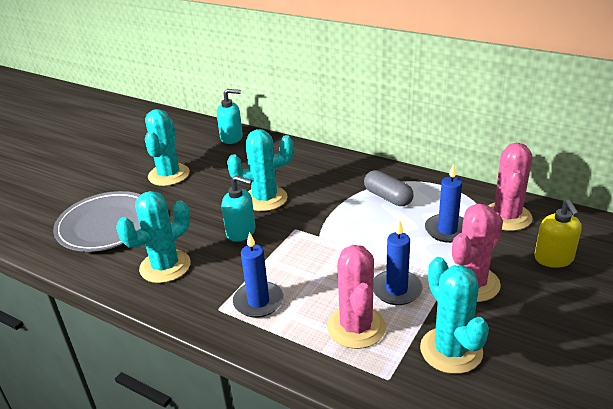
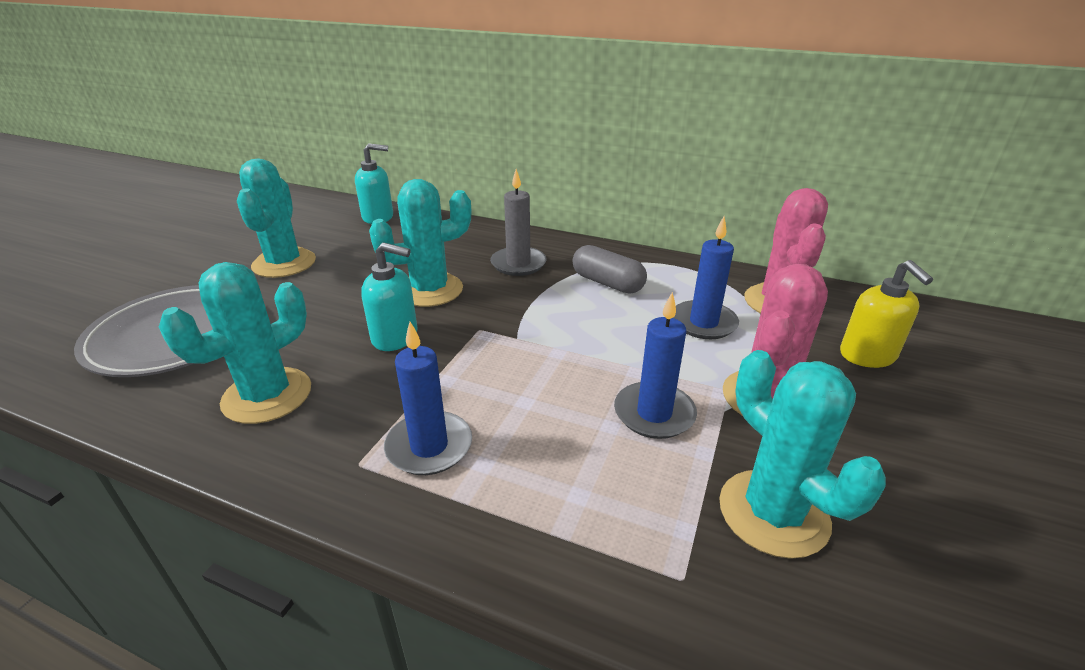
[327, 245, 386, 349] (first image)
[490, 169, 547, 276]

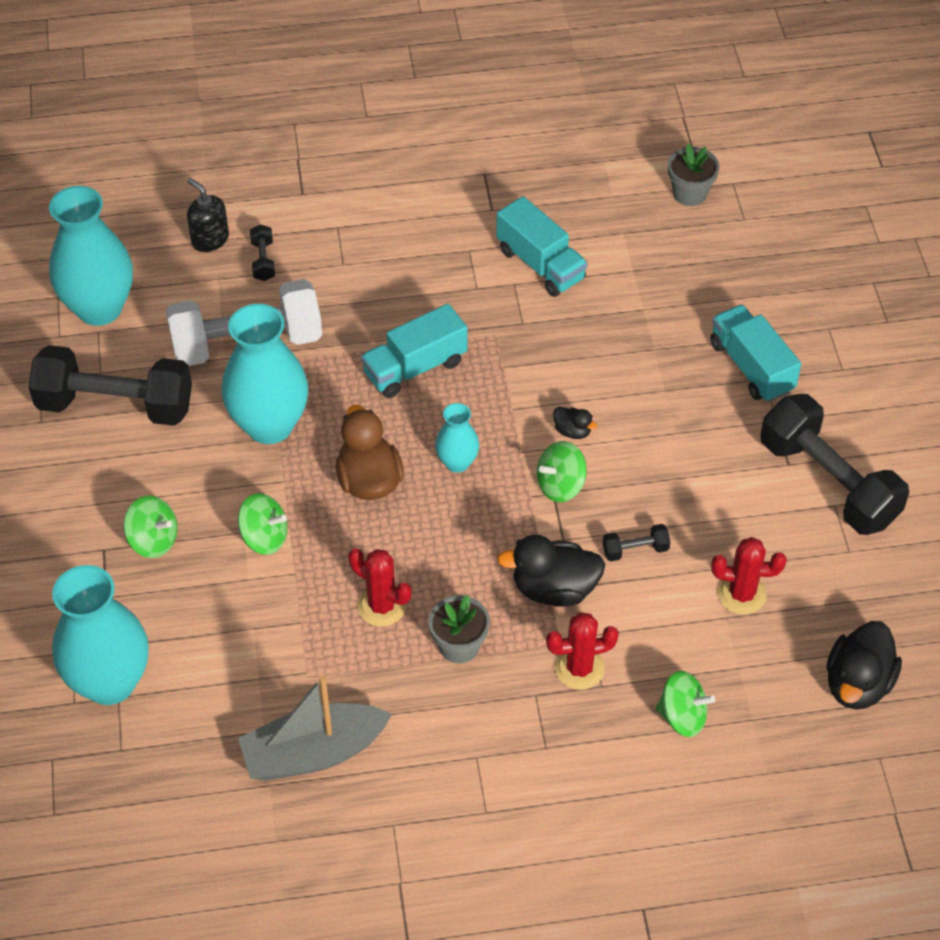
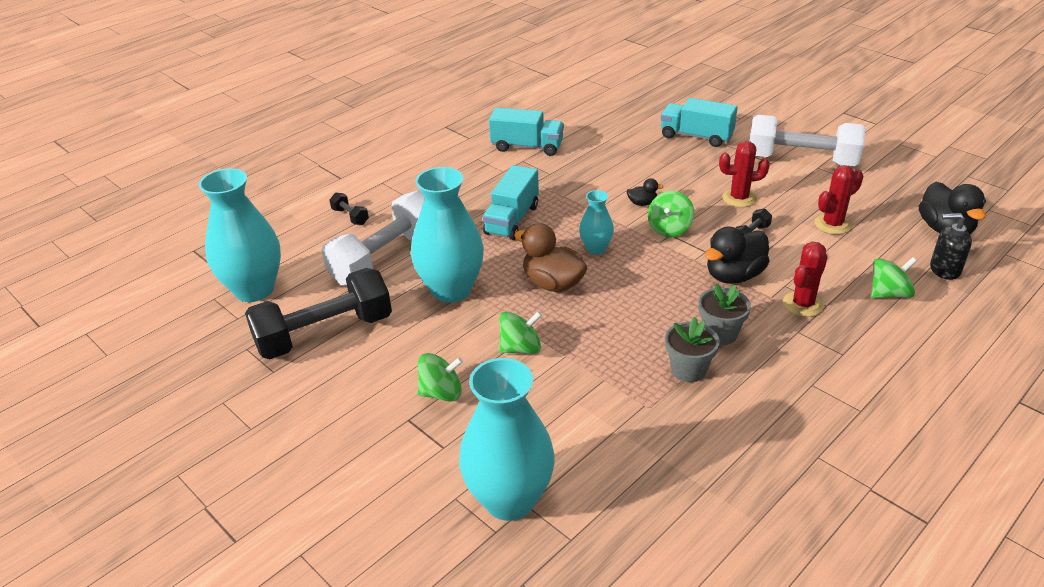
[930, 213, 972, 280]
[238, 675, 392, 781] (first image)
[719, 141, 770, 207]
[665, 317, 720, 382]
[750, 115, 866, 166]

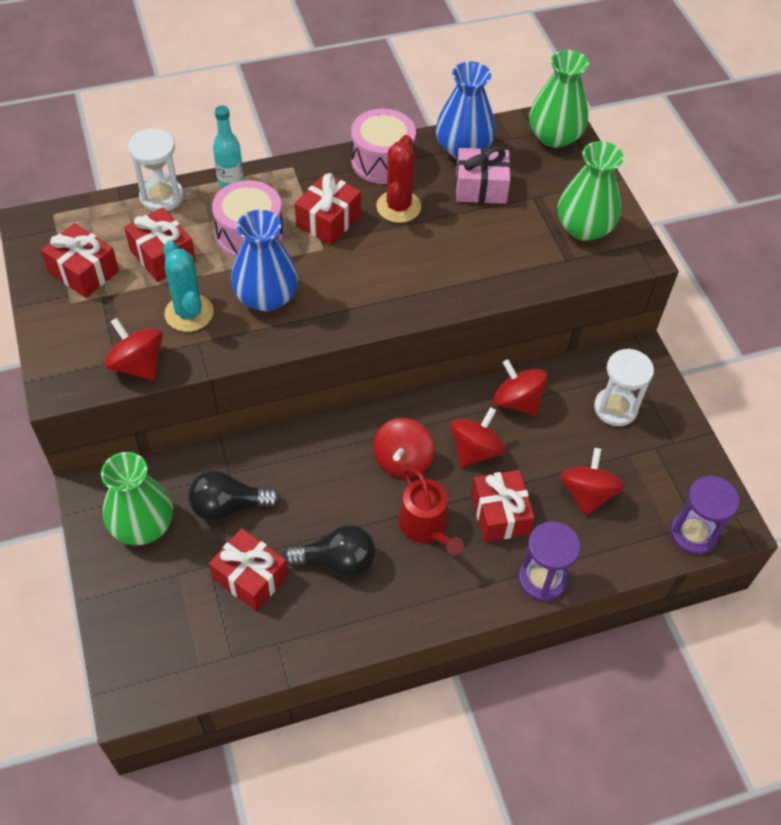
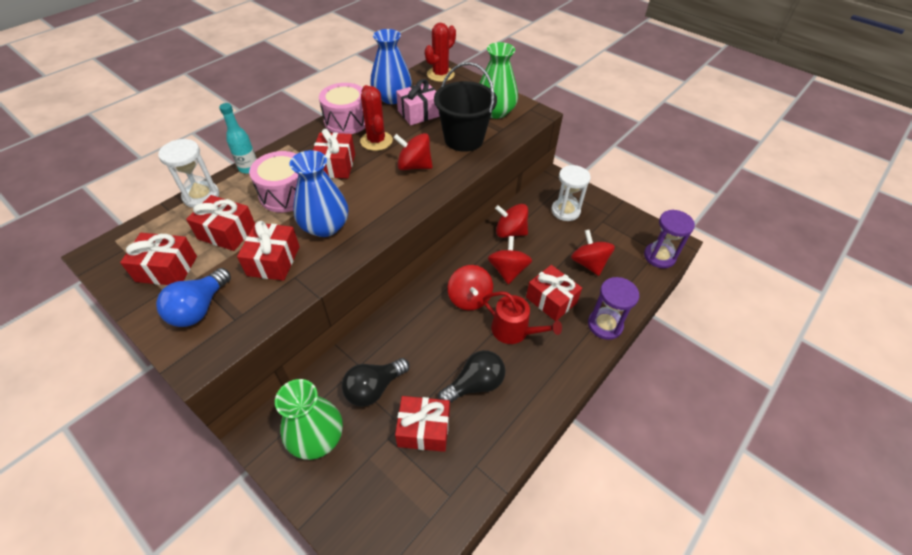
[393, 133, 432, 170]
[237, 221, 300, 281]
[425, 23, 456, 82]
[156, 268, 231, 327]
[434, 62, 497, 152]

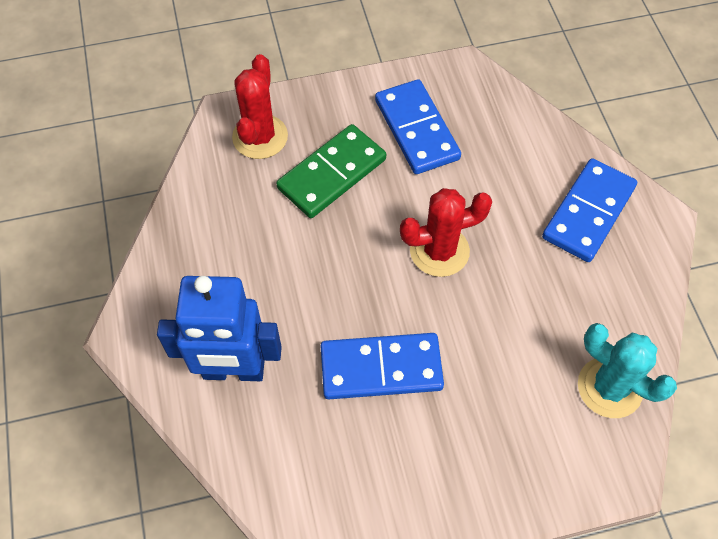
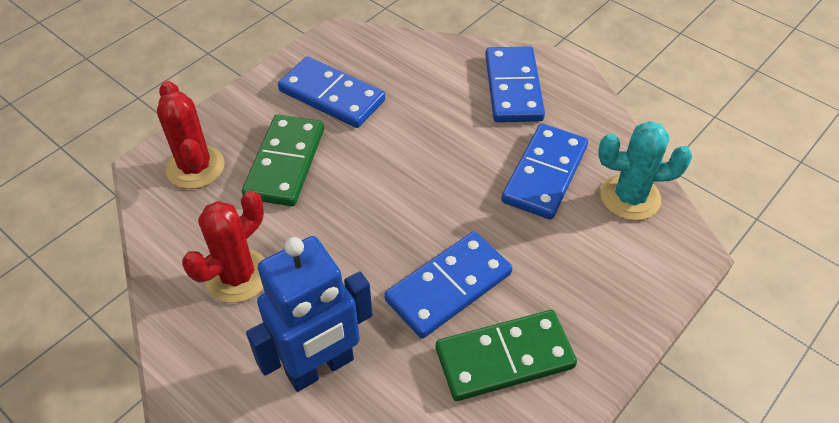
[182, 191, 266, 303]
[436, 310, 577, 401]
[501, 124, 588, 220]

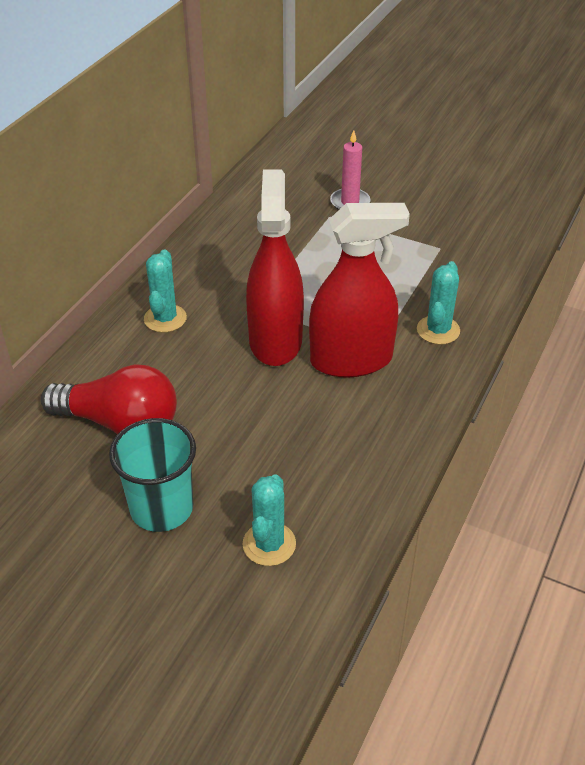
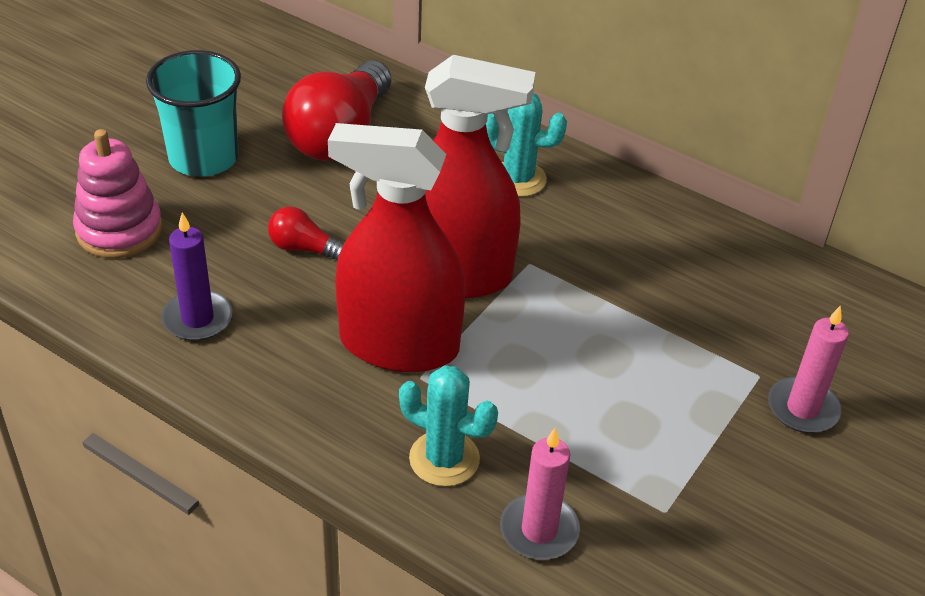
[73, 129, 162, 259]
[328, 123, 465, 372]
[161, 212, 233, 341]
[268, 206, 344, 261]
[500, 428, 580, 560]

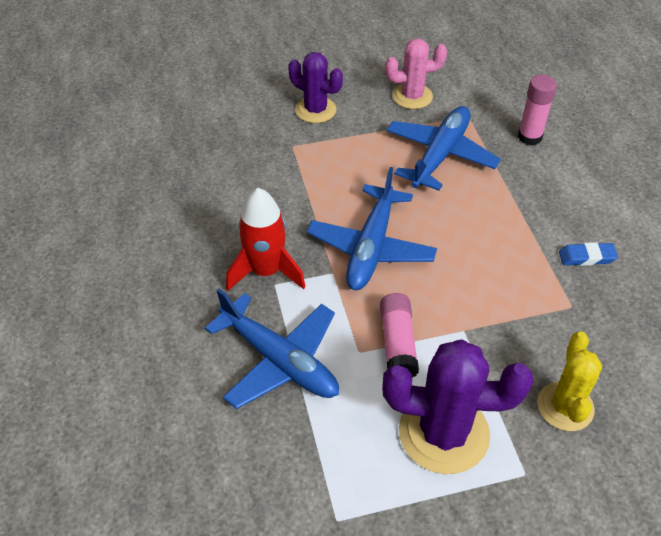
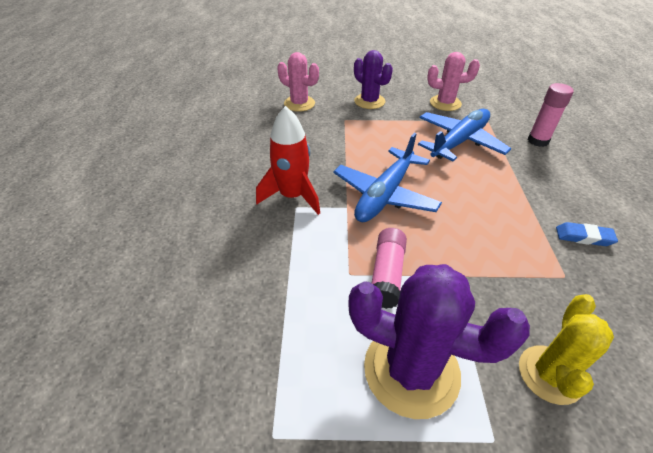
[205, 289, 339, 409] (first image)
[277, 52, 319, 112]

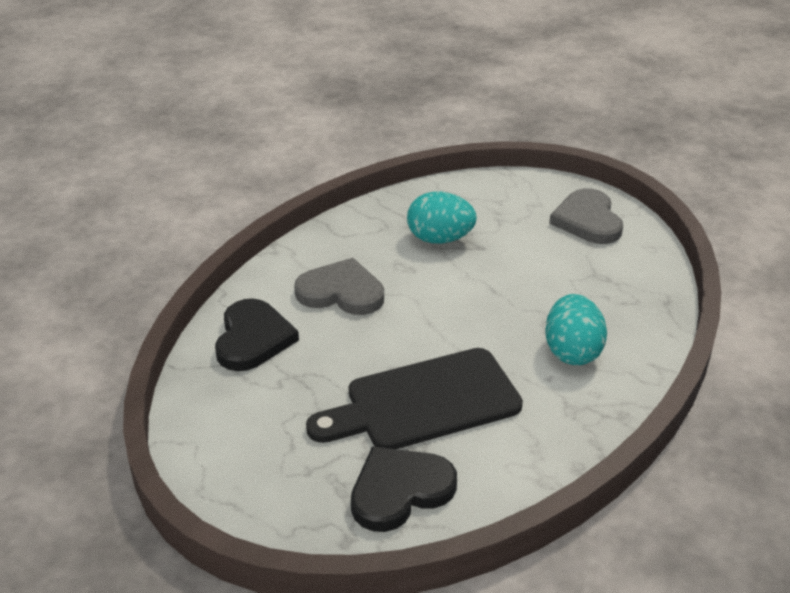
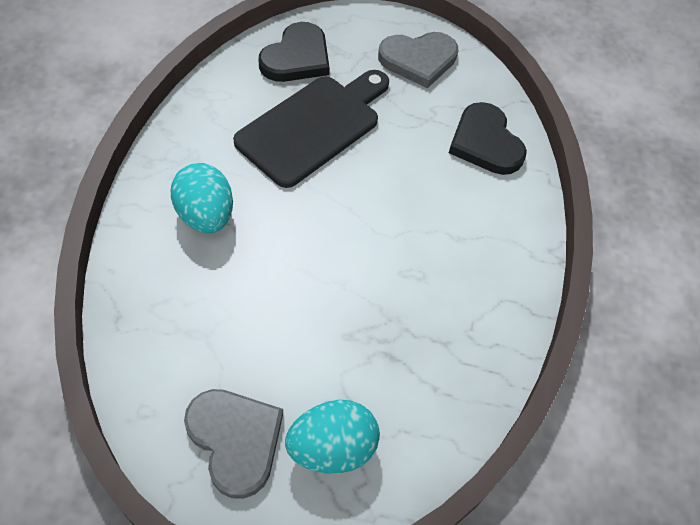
[378, 32, 458, 88]
[285, 400, 380, 473]

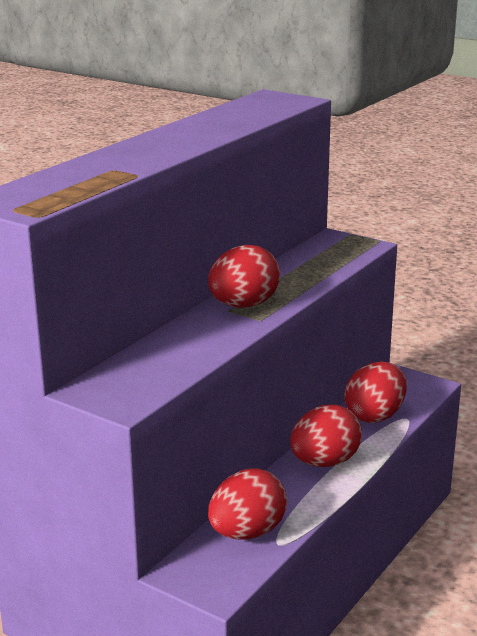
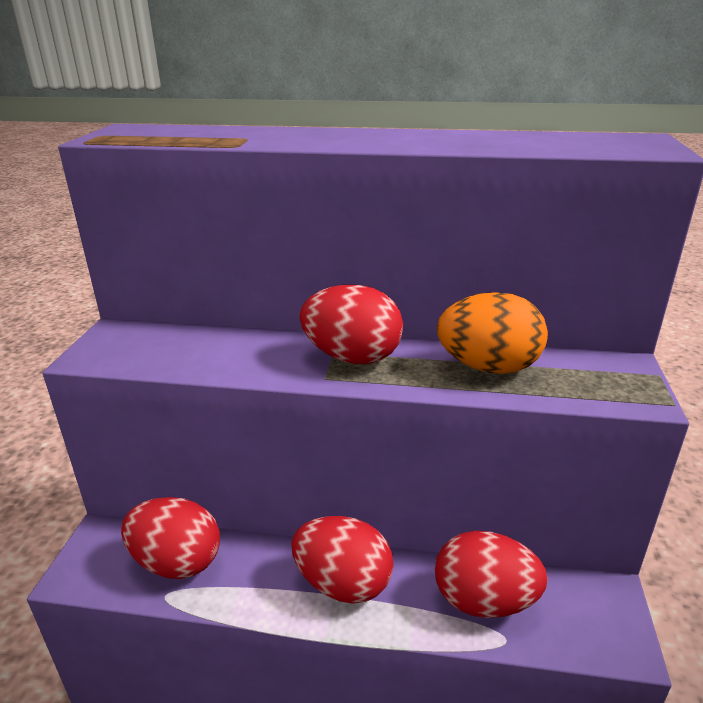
[437, 292, 548, 374]

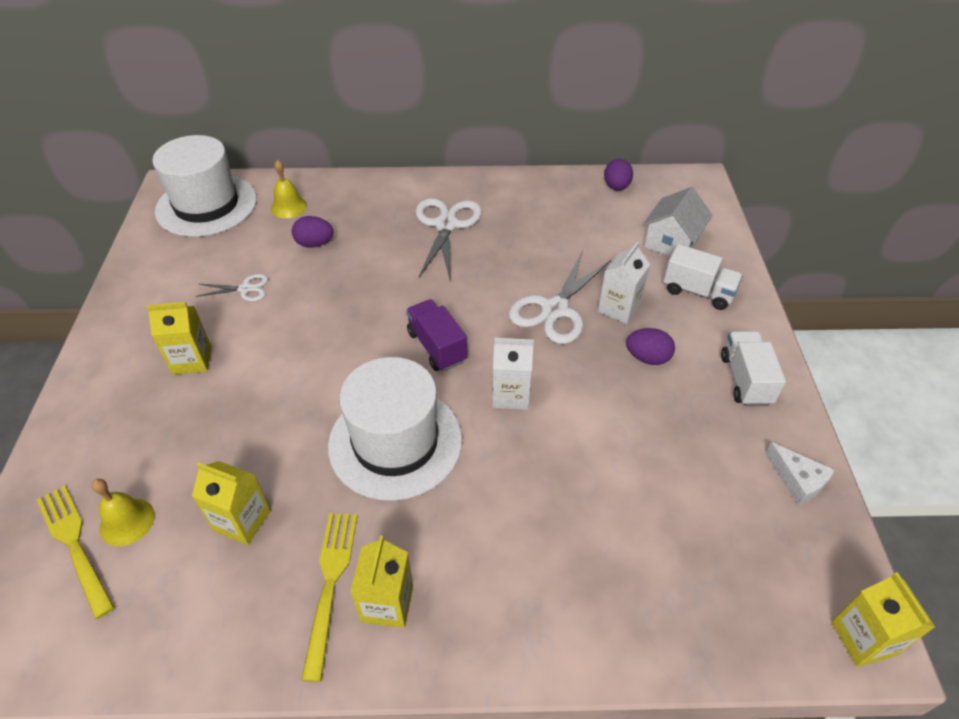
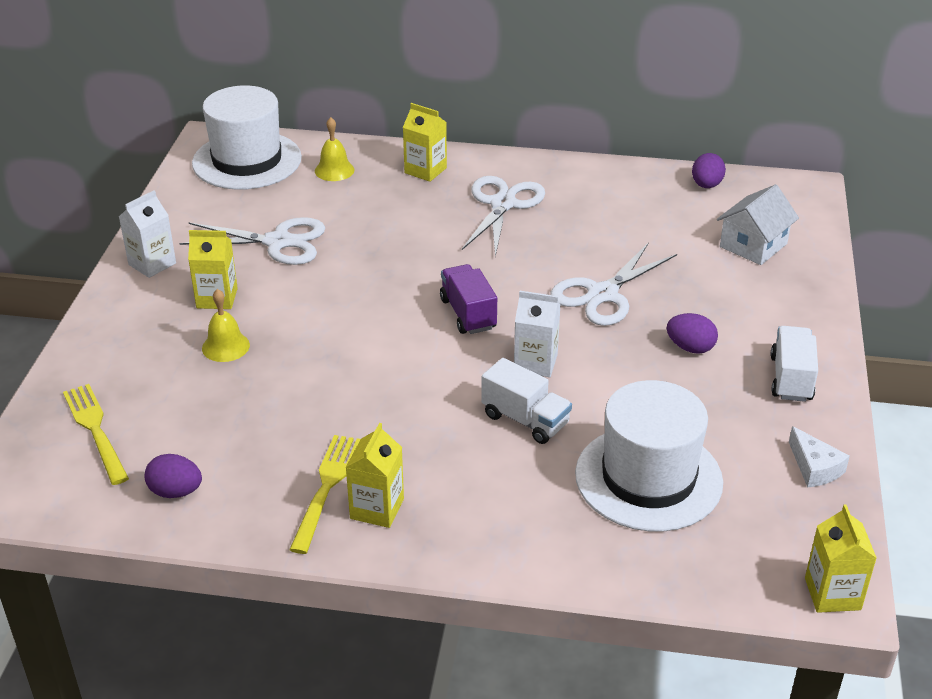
[202, 289, 250, 362]
[403, 103, 447, 182]
[179, 217, 326, 265]
[145, 454, 202, 498]
[575, 380, 723, 532]
[119, 190, 176, 278]
[481, 358, 572, 444]

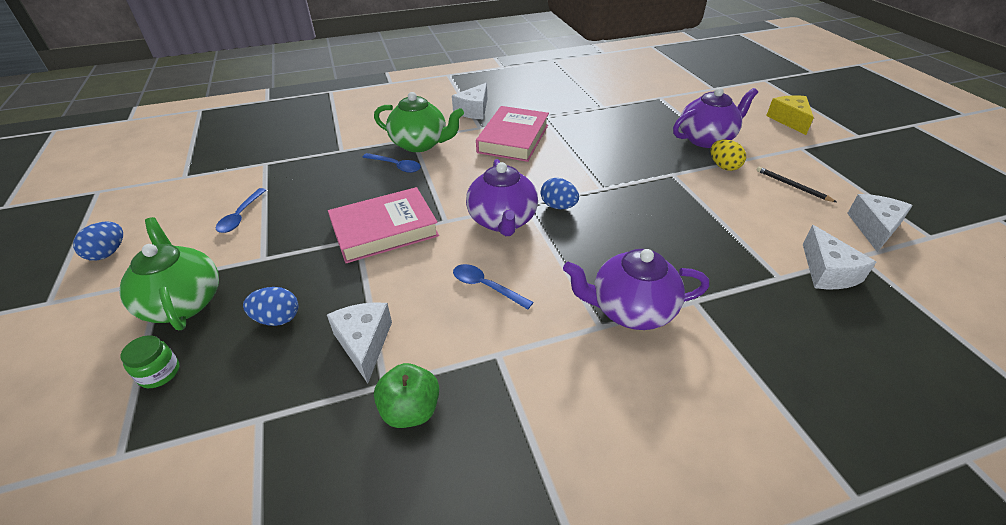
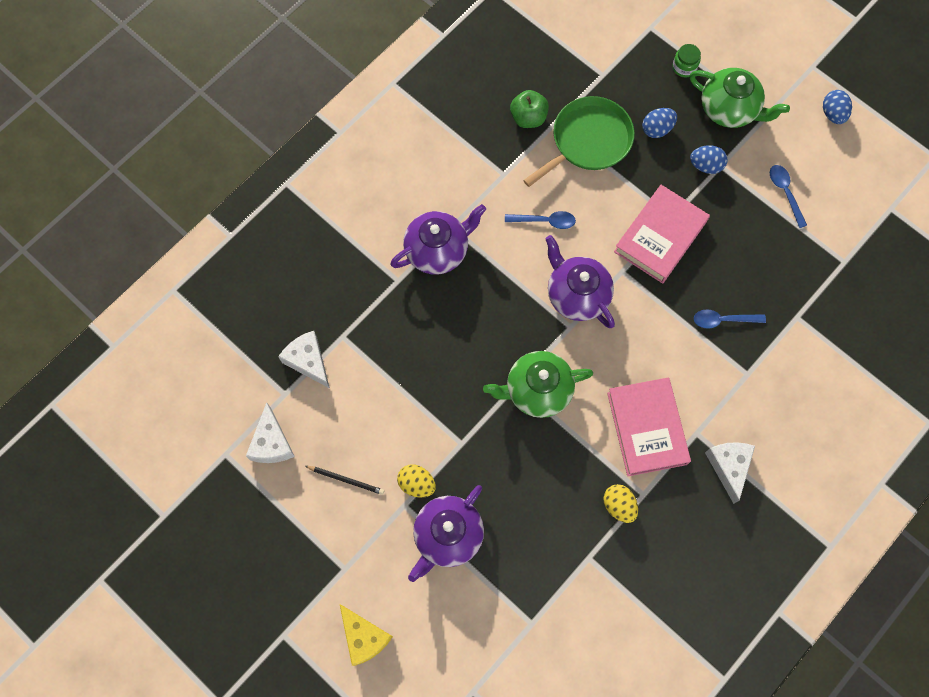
[523, 96, 634, 187]
[483, 351, 593, 418]
[690, 145, 728, 174]
[603, 484, 638, 523]

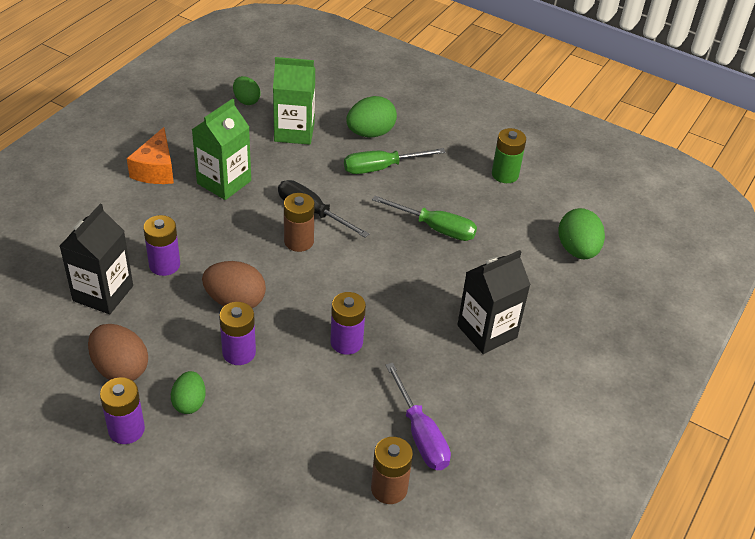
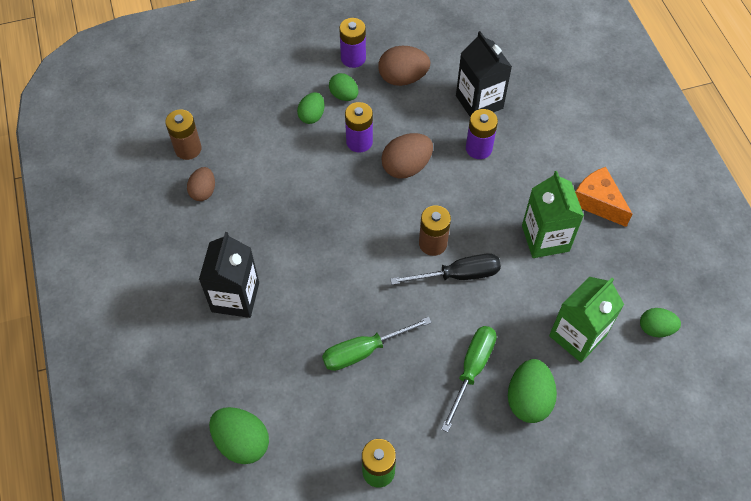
[330, 292, 366, 355] (first image)
[187, 167, 215, 201]
[297, 92, 325, 124]

